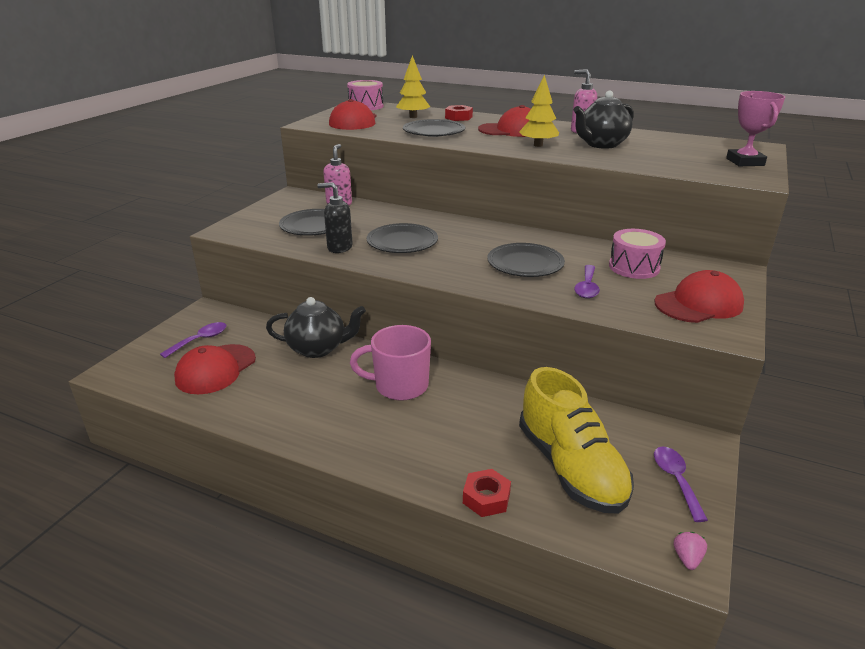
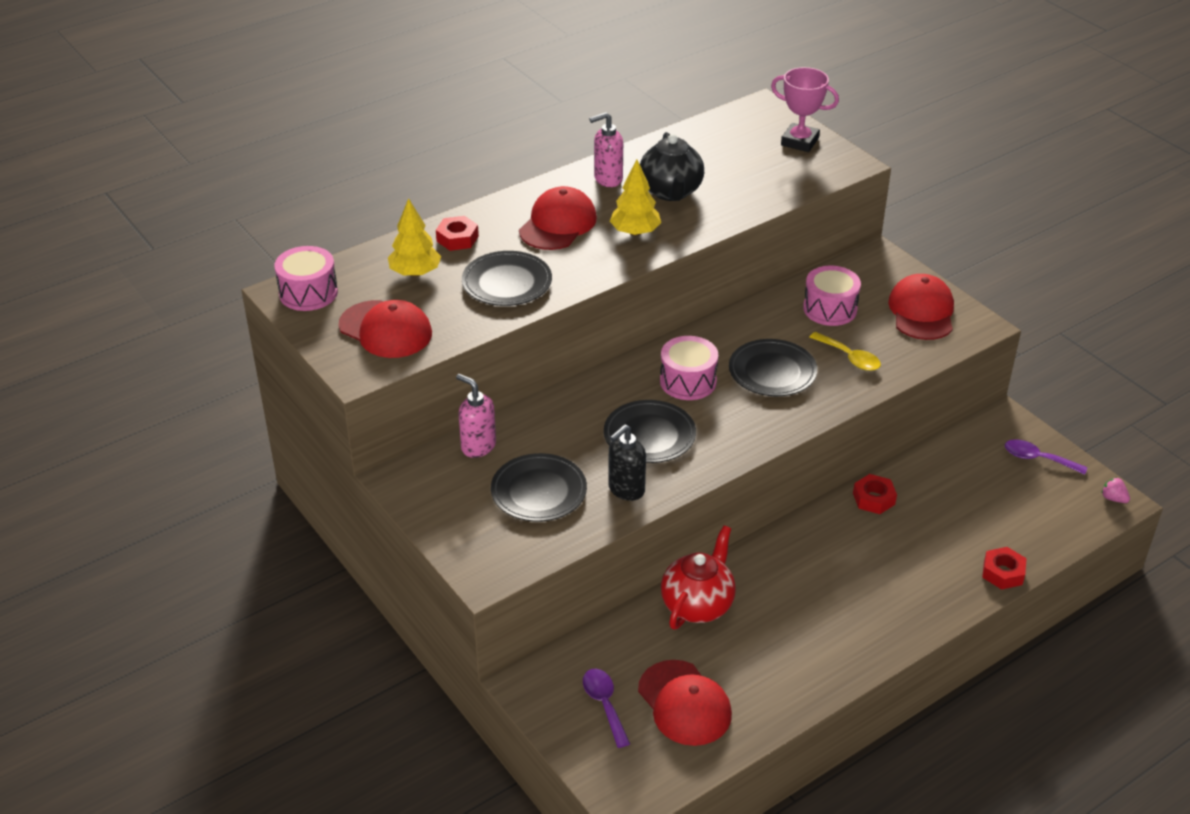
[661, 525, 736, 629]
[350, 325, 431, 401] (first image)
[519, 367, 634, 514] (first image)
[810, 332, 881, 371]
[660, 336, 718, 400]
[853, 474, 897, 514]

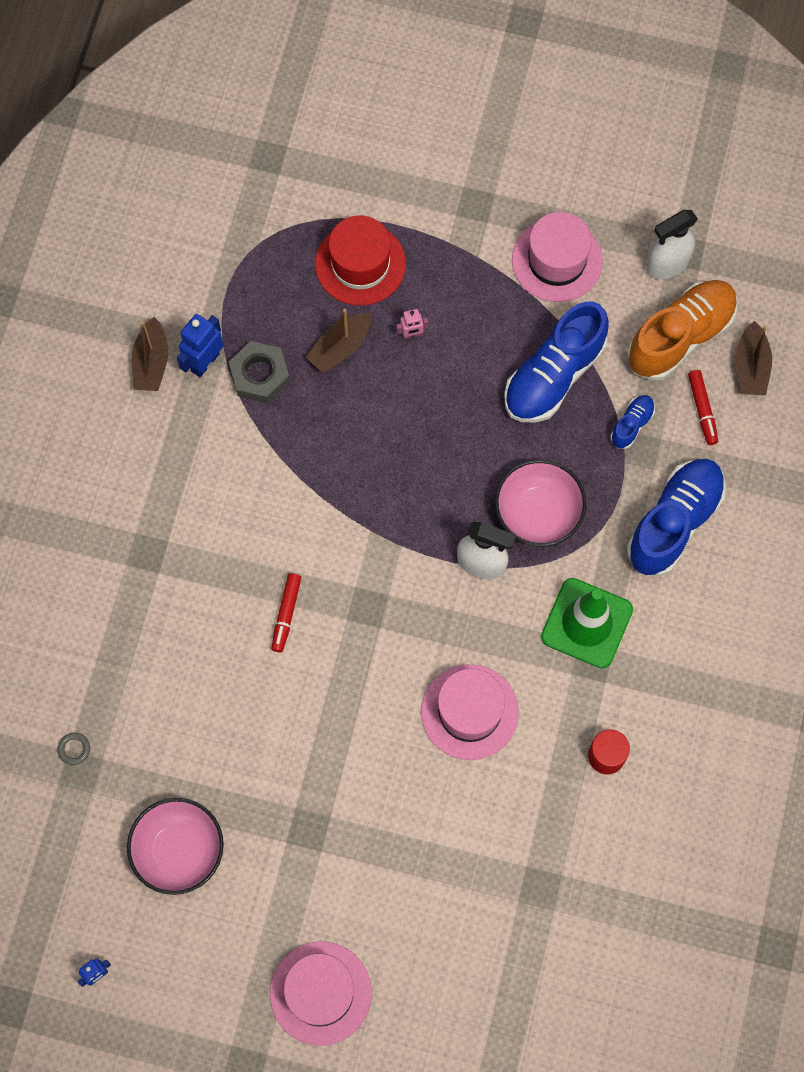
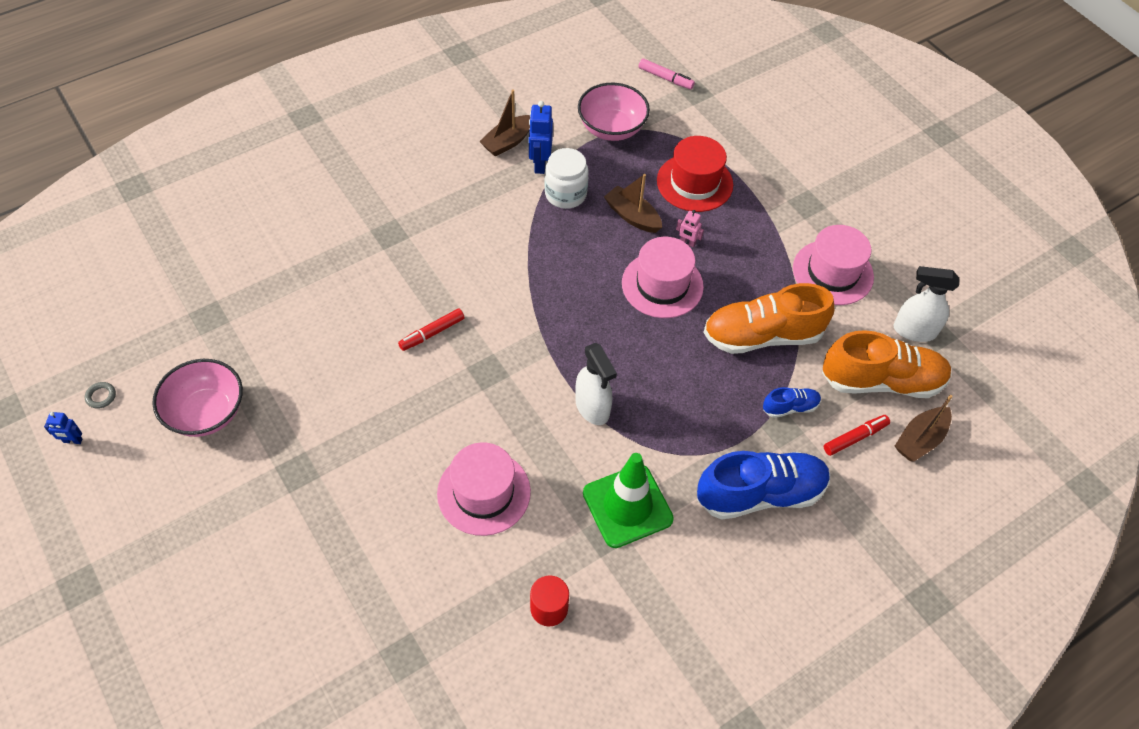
[85, 382, 116, 409]
[529, 101, 553, 174]
[545, 148, 589, 209]
[622, 237, 704, 318]
[604, 174, 662, 233]
[578, 83, 650, 141]
[703, 283, 834, 354]
[824, 415, 890, 456]
[638, 58, 695, 89]

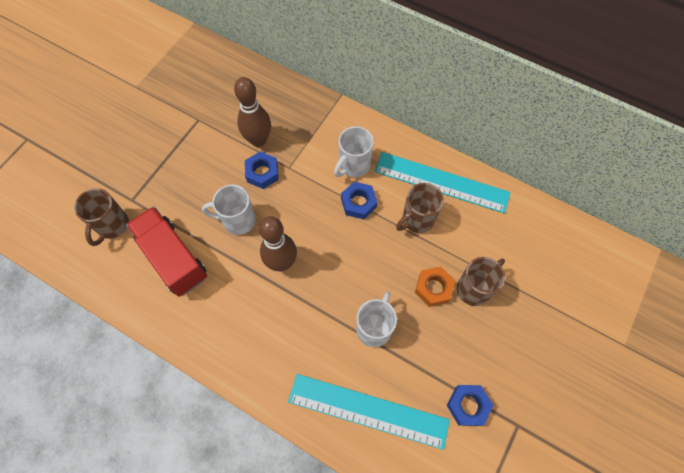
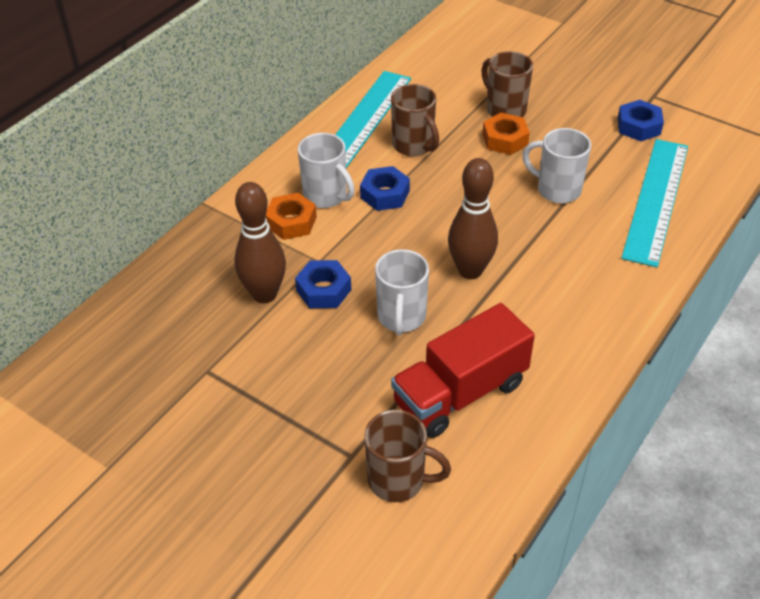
[266, 193, 317, 240]

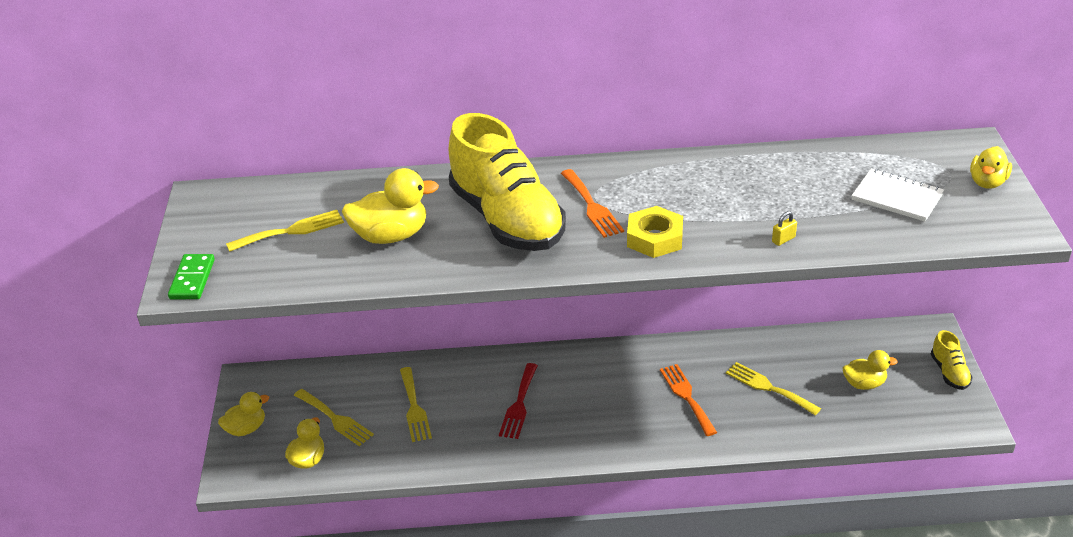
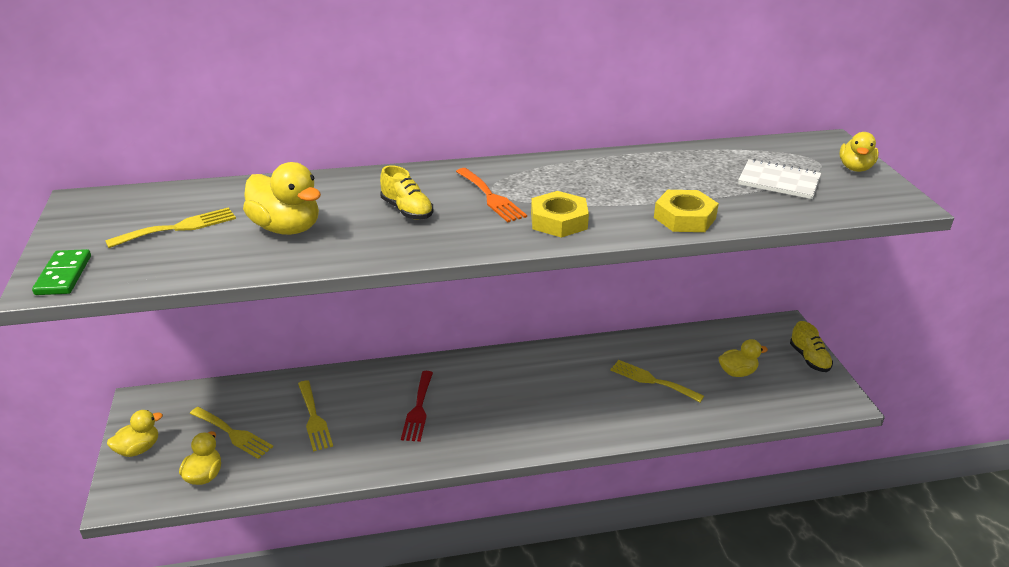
[243, 162, 321, 235]
[380, 165, 433, 220]
[660, 364, 717, 436] (first image)
[654, 190, 719, 232]

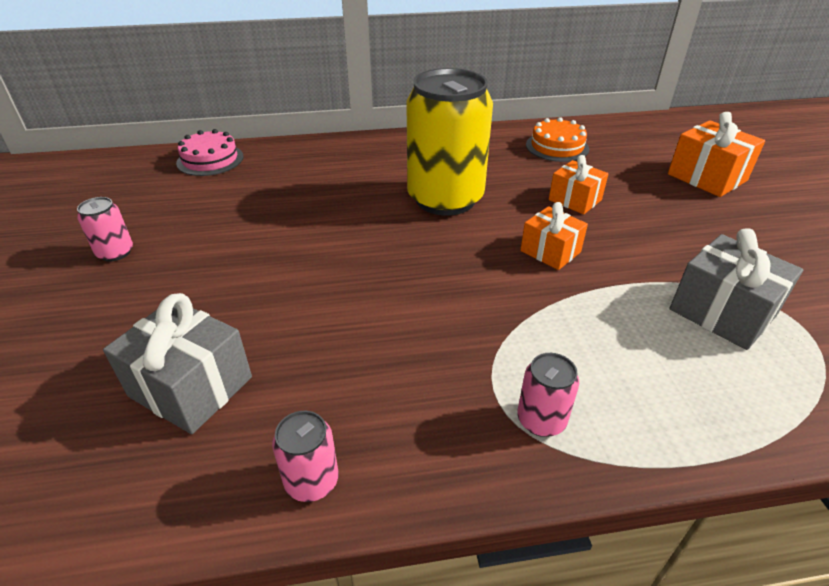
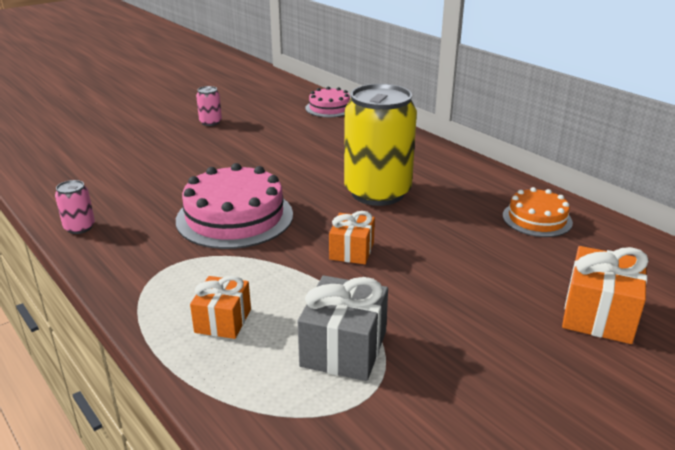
[103, 293, 252, 434] (first image)
[517, 353, 579, 437] (first image)
[190, 276, 251, 339]
[176, 163, 293, 249]

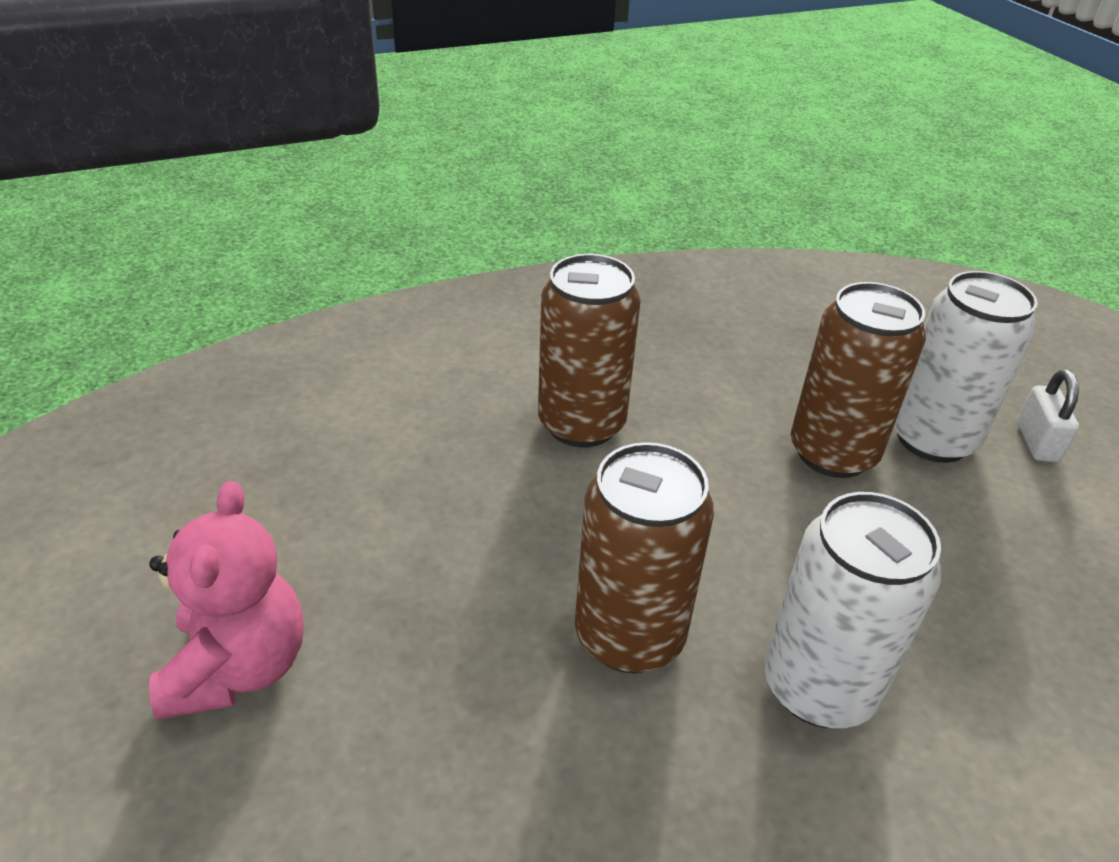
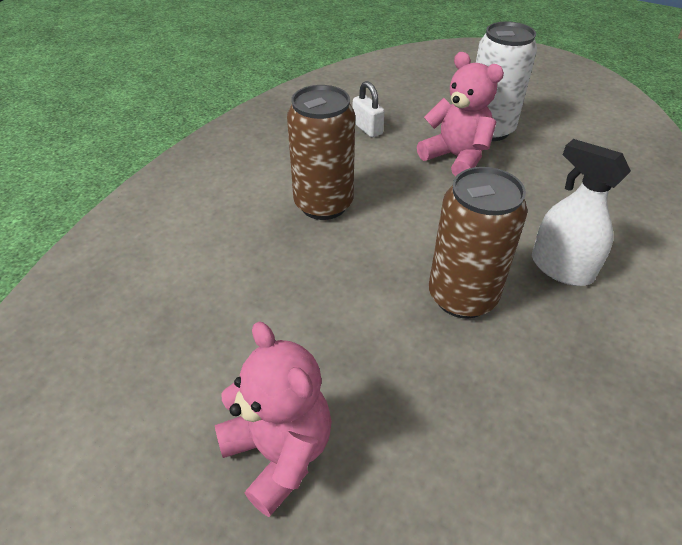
[532, 139, 631, 286]
[417, 52, 504, 177]
[353, 81, 384, 137]

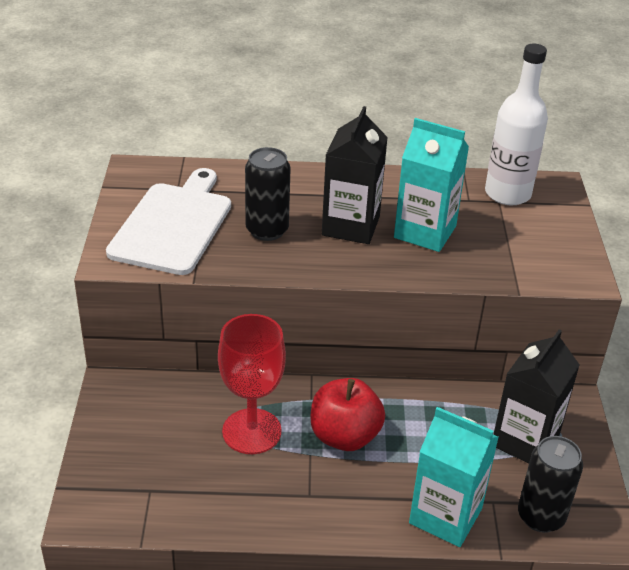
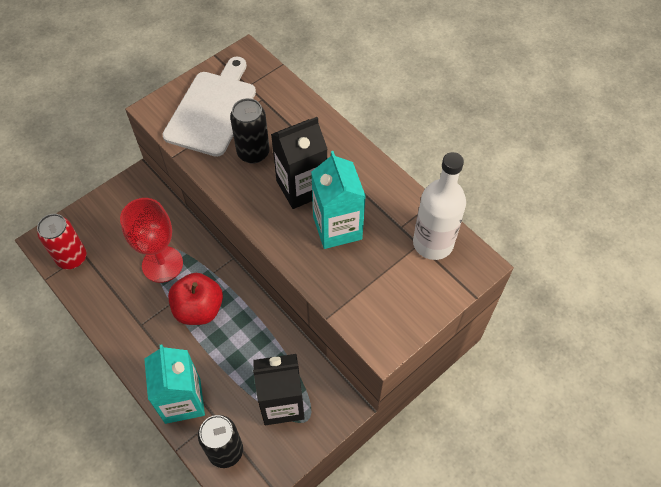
[162, 57, 256, 157]
[37, 214, 87, 269]

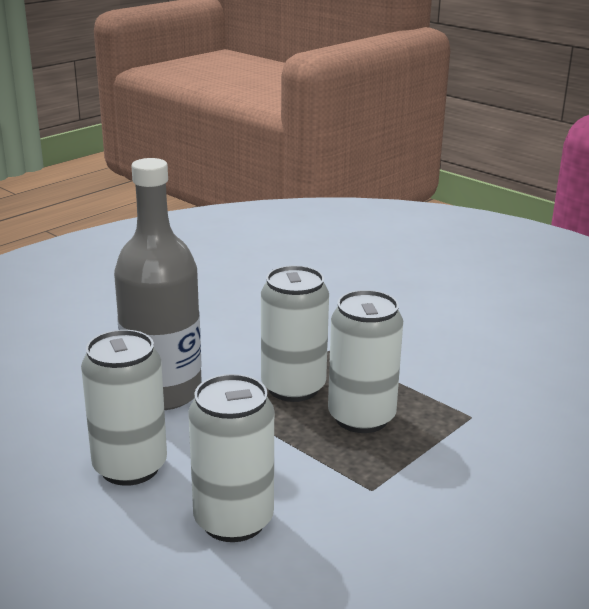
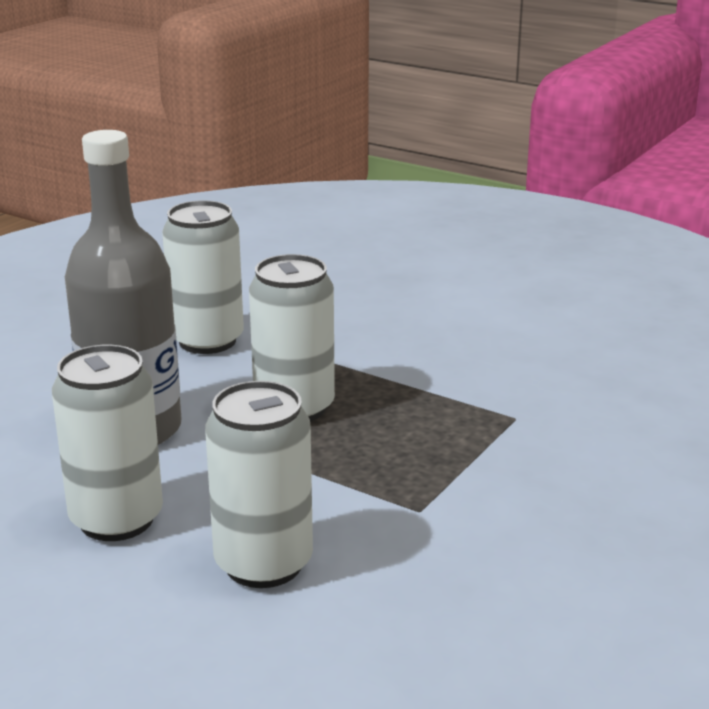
[162, 200, 244, 354]

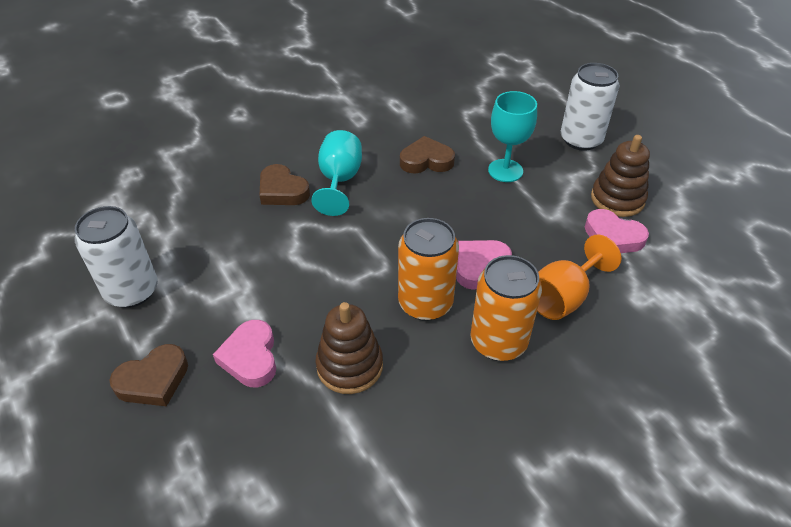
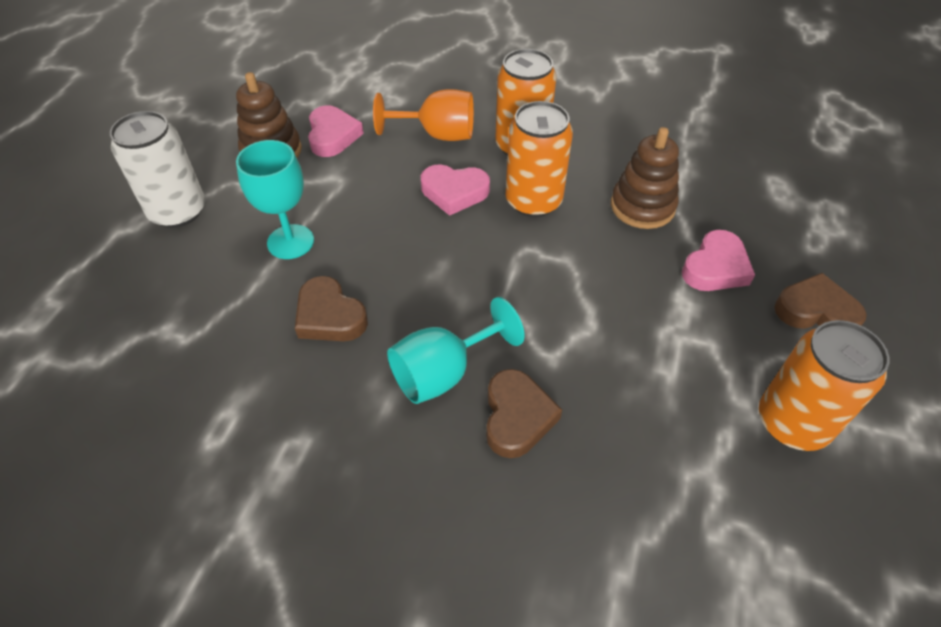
[759, 320, 889, 451]

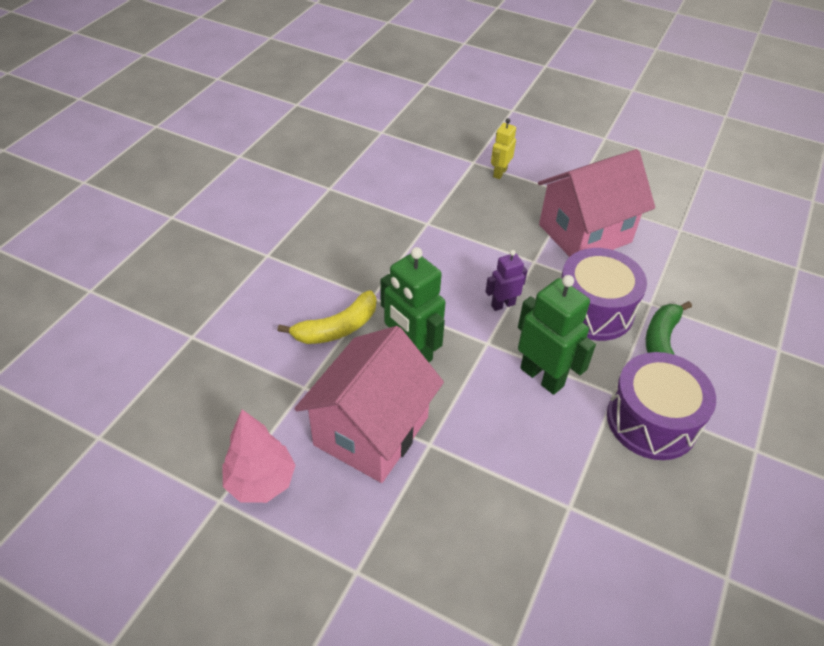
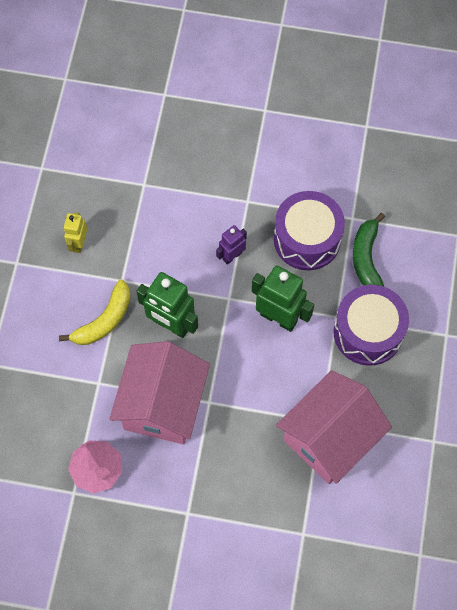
[64, 212, 87, 253]
[276, 370, 392, 484]

